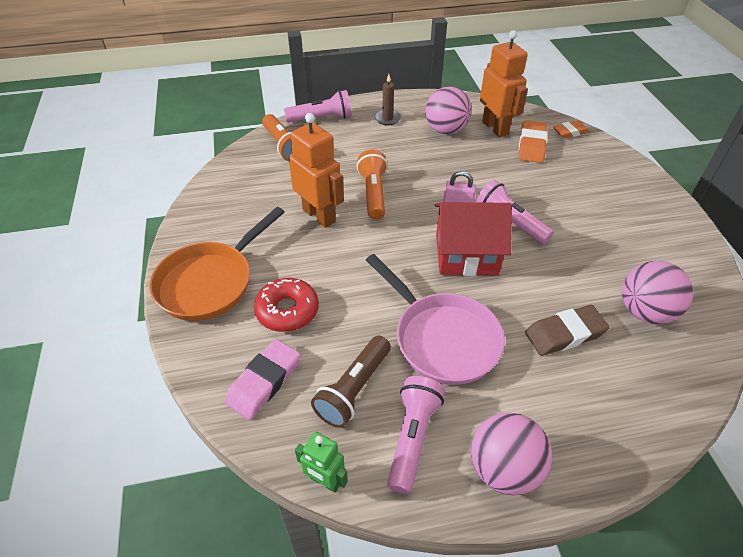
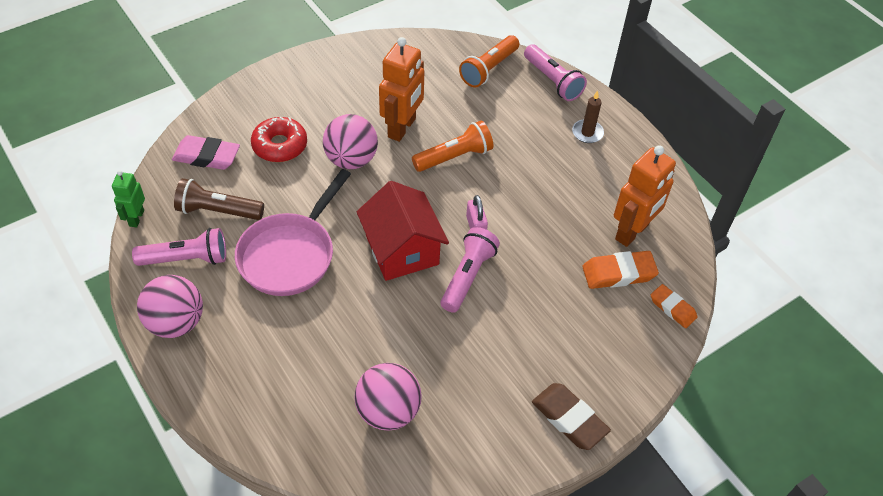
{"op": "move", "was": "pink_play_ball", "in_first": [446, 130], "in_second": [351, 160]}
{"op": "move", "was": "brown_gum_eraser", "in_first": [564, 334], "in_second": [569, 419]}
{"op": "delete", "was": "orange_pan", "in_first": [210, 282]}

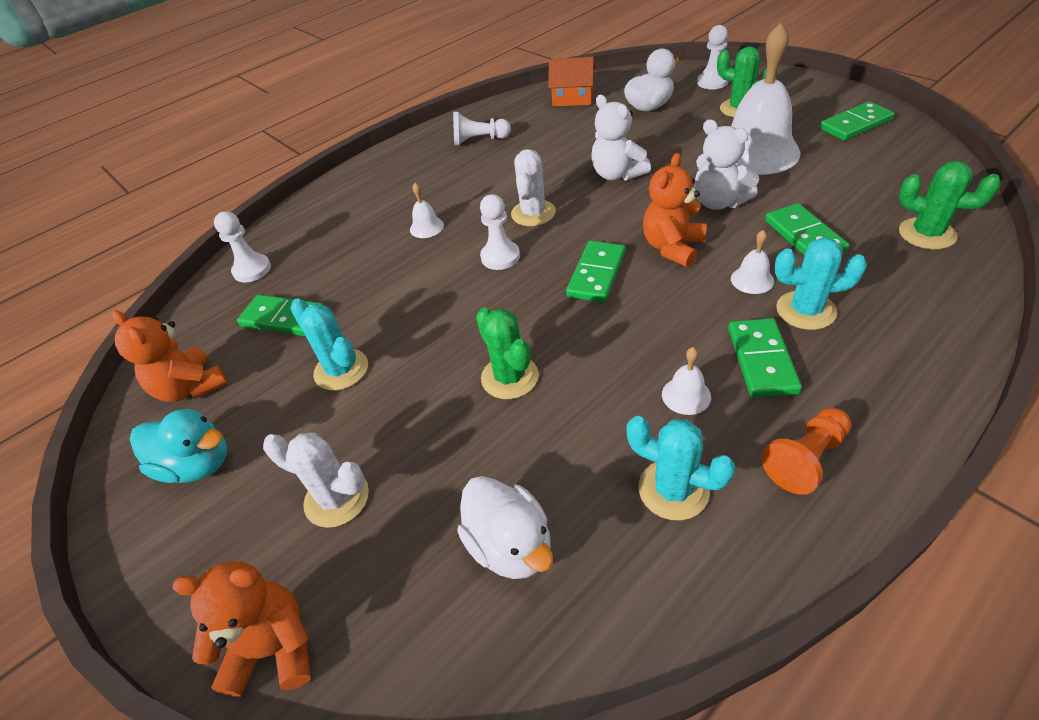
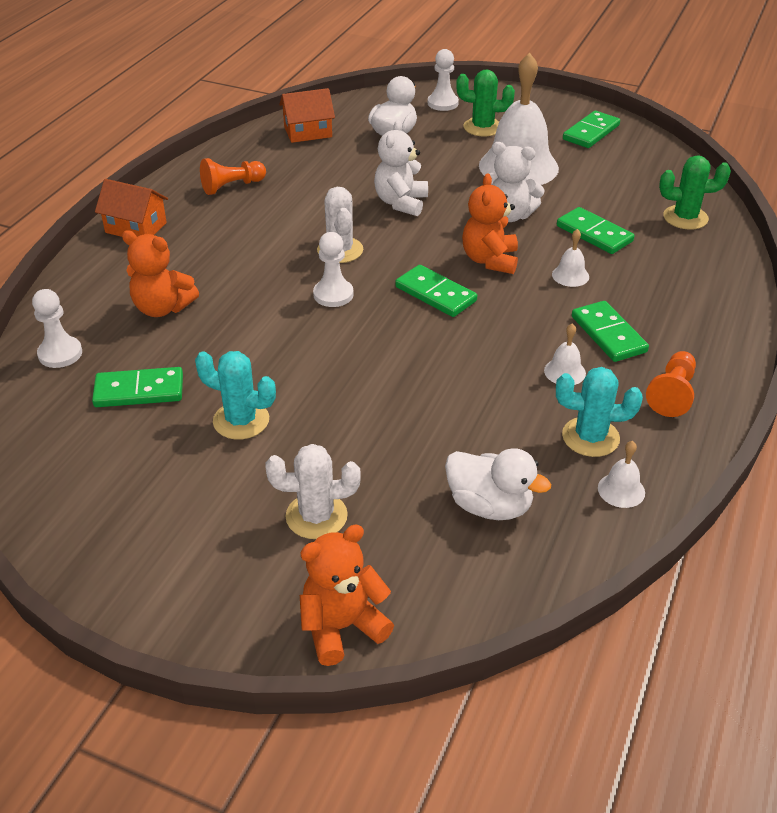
{"op": "insert", "now": "orange_toy_house", "in_second": [136, 228]}
{"op": "move", "was": "orange_teddy", "in_first": [191, 387], "in_second": [162, 308]}
{"op": "recolor", "was": "snow-white_game_pawn", "now": "orange_game_pawn", "in_first": [479, 140], "in_second": [232, 186]}
{"op": "rotate", "was": "snow-white_teddy", "in_first": [617, 174], "in_second": [401, 203], "clockwise": 75}
{"op": "rotate", "was": "emerald_domino_tile", "in_first": [597, 274], "in_second": [435, 294], "clockwise": -45}
{"op": "move", "was": "snow-white_bell", "in_first": [426, 227], "in_second": [621, 490]}
{"op": "delete", "was": "aqua_duck", "in_first": [197, 464]}
{"op": "delete", "was": "emerald_prickly_plant", "in_first": [510, 377]}
{"op": "delete", "was": "aqua_prickly_plant", "in_first": [805, 310]}

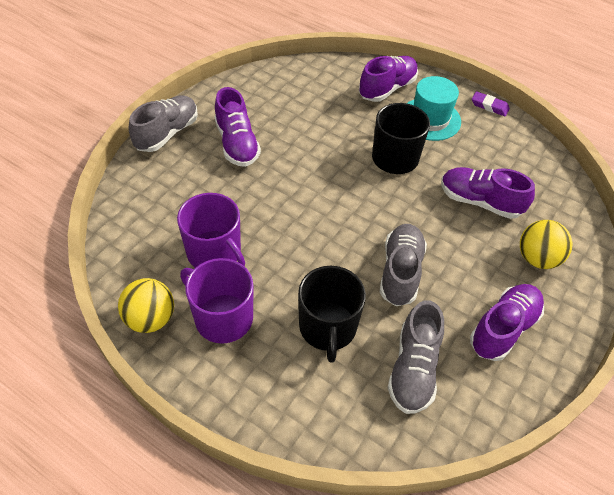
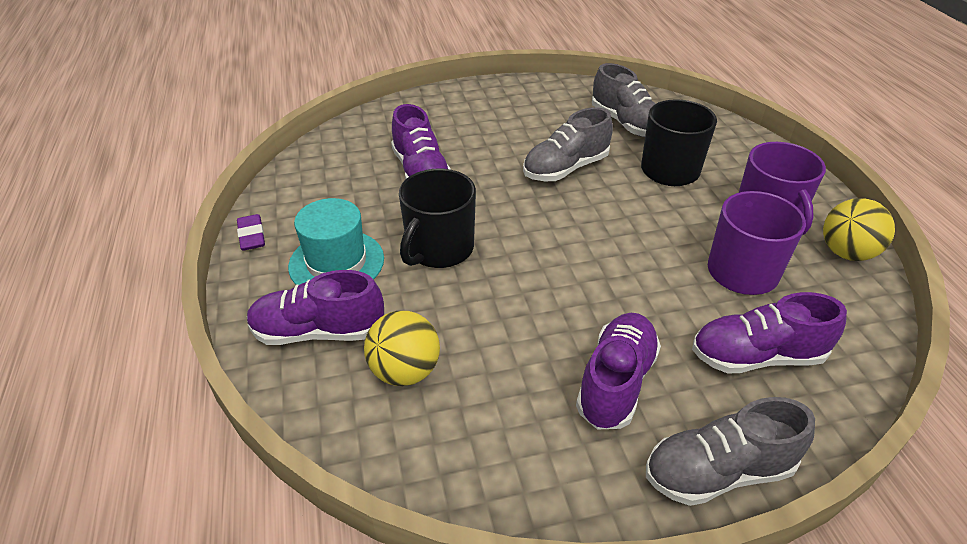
{"op": "move", "was": "golden_play_ball", "in_first": [537, 258], "in_second": [405, 371]}
{"op": "rotate", "was": "ash-grey_sneaker", "in_first": [413, 369], "in_second": [626, 124], "clockwise": 90}
{"op": "move", "was": "violet_sneaker", "in_first": [503, 328], "in_second": [756, 356]}

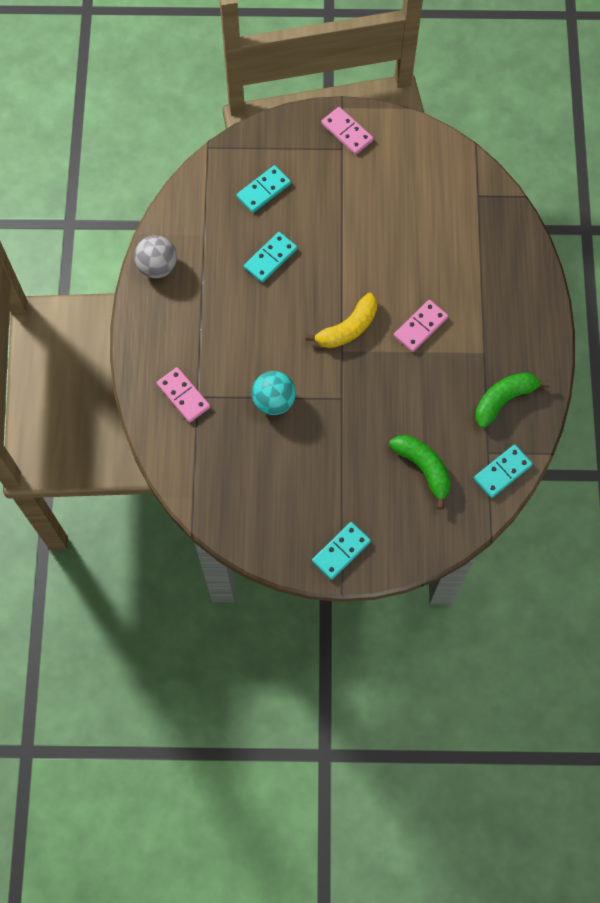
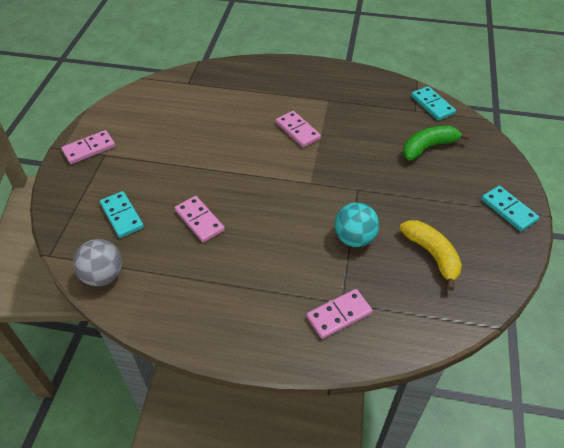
{"op": "move", "was": "ash-grey_play_ball", "in_first": [157, 266], "in_second": [103, 275]}
{"op": "recolor", "was": "aqua_domino_tile", "now": "pink_domino_tile", "in_first": [270, 258], "in_second": [199, 220]}
{"op": "move", "was": "golden_toy_banana", "in_first": [348, 328], "in_second": [432, 255]}
{"op": "delete", "was": "emerald_toy_banana", "in_first": [503, 400]}

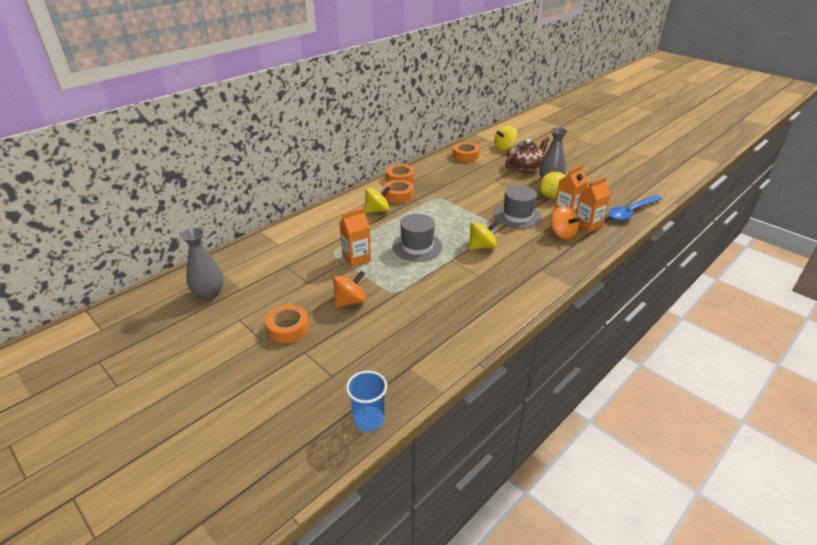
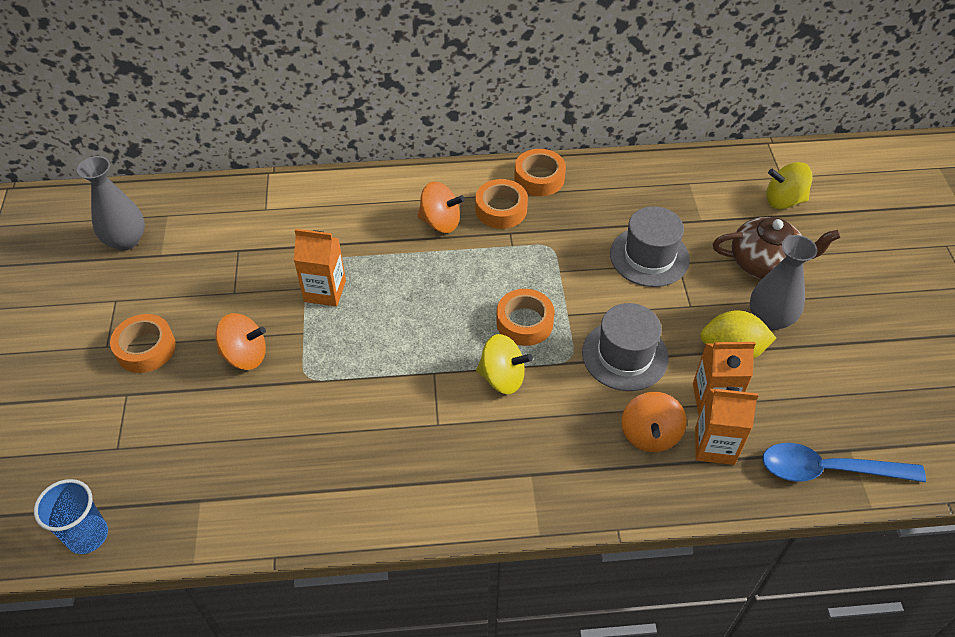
{"op": "recolor", "was": "golden_spinning_top", "now": "orange_spinning_top", "in_first": [377, 211], "in_second": [440, 222]}
{"op": "move", "was": "orange_tape", "in_first": [465, 156], "in_second": [524, 322]}
{"op": "move", "was": "ash-grey_hat", "in_first": [417, 246], "in_second": [649, 256]}

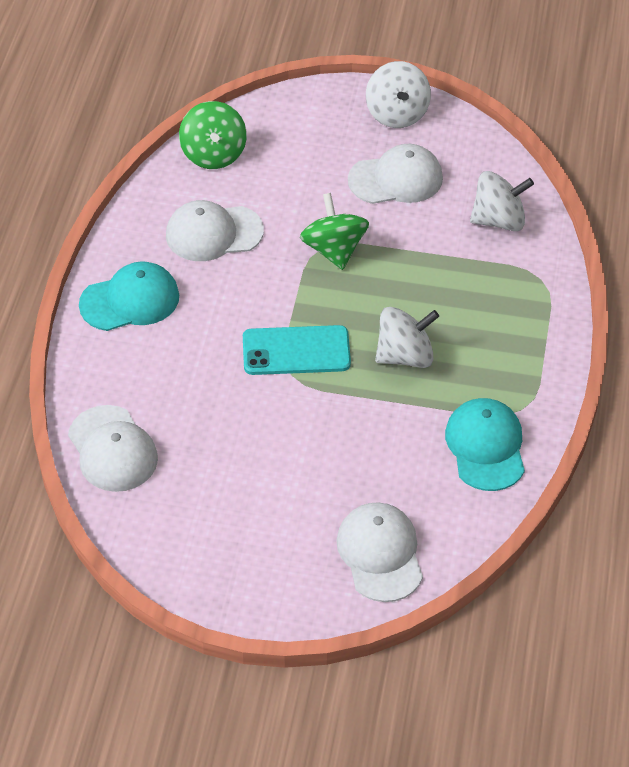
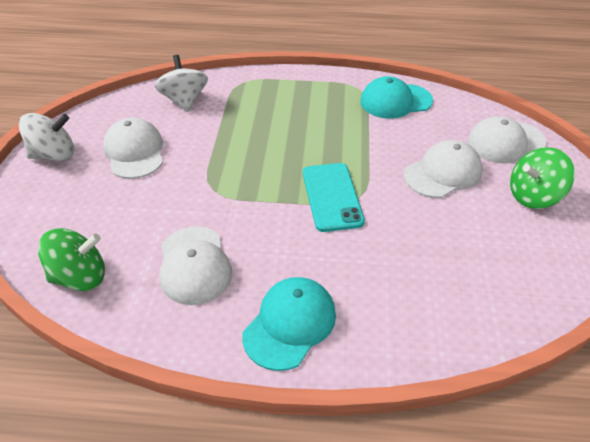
{"op": "rotate", "was": "aqua_peaked_cap", "in_first": [130, 300], "in_second": [290, 324], "clockwise": 60}
{"op": "move", "was": "snow-white_peaked_cap", "in_first": [112, 449], "in_second": [443, 173]}
{"op": "move", "was": "emerald_spinning_top", "in_first": [334, 249], "in_second": [533, 196]}
{"op": "delete", "was": "snow-white_spinning_top", "in_first": [405, 356]}

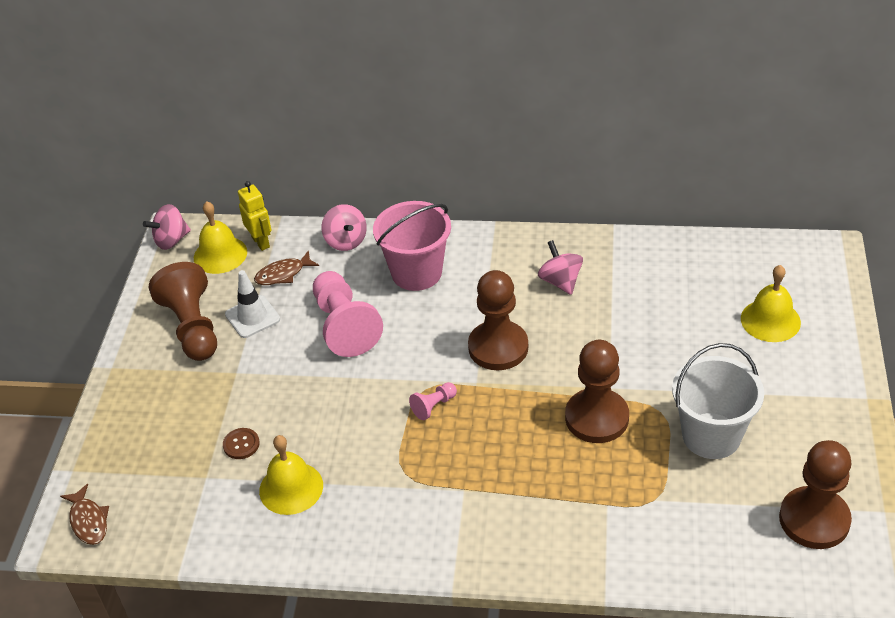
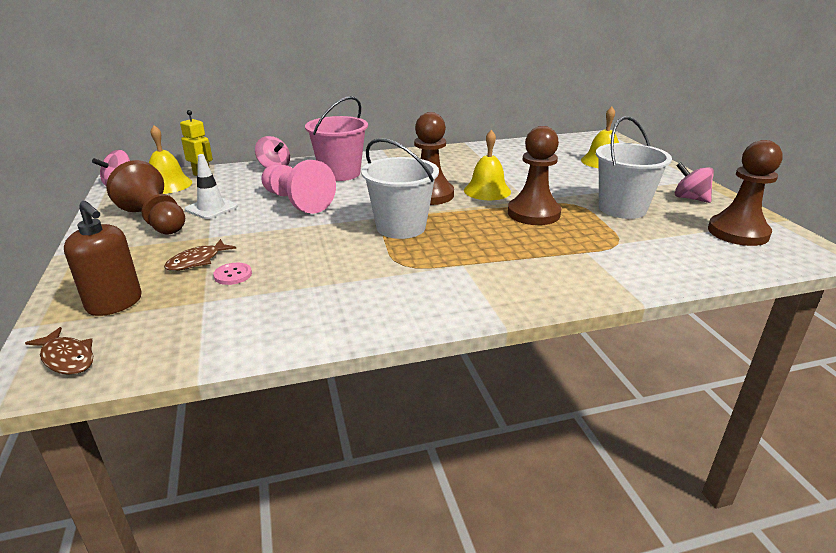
{"op": "insert", "now": "brown_pump_bottle", "in_second": [115, 303]}
{"op": "move", "was": "brown_toy_fish", "in_first": [283, 274], "in_second": [197, 261]}
{"op": "recolor", "was": "brown_button", "now": "pink_button", "in_first": [241, 444], "in_second": [233, 275]}
{"op": "replace", "was": "pink_game_pawn", "now": "snow-white_bucket", "in_first": [434, 406], "in_second": [401, 227]}
{"op": "move", "was": "golden_bell", "in_first": [291, 488], "in_second": [487, 191]}
{"op": "move", "was": "pink_spinning_top", "in_first": [560, 281], "in_second": [690, 198]}

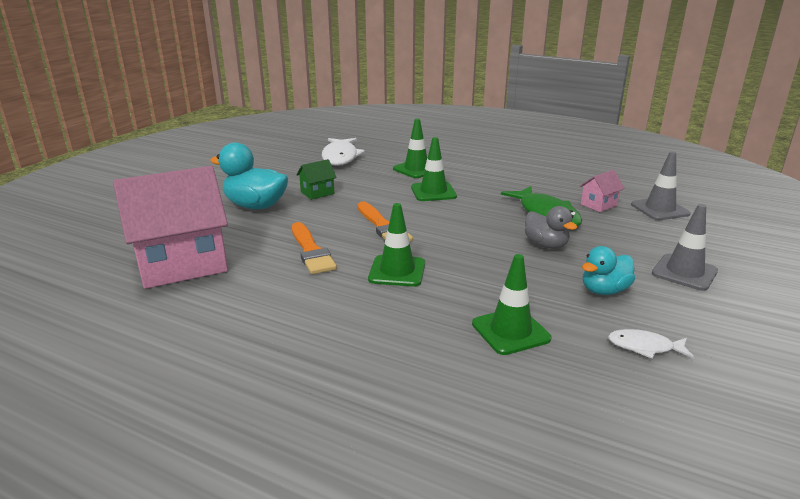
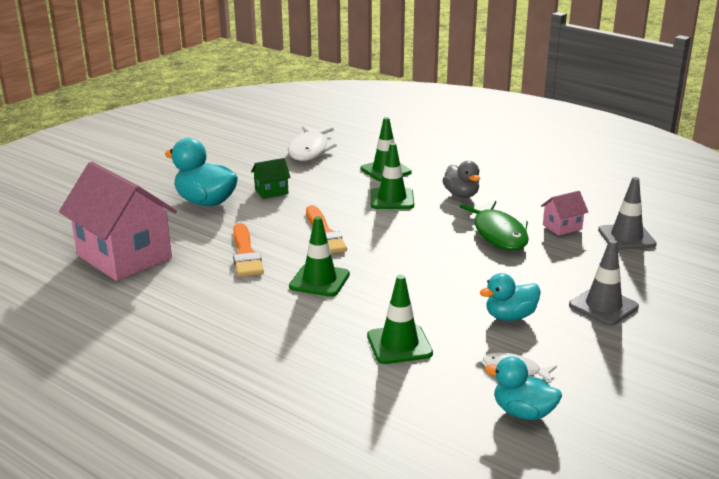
{"op": "rotate", "was": "pink_toy_house", "in_first": [182, 264], "in_second": [124, 257], "clockwise": 60}
{"op": "move", "was": "ash-grey_duck", "in_first": [546, 245], "in_second": [461, 195]}
{"op": "insert", "now": "aqua_duck", "in_second": [523, 412]}

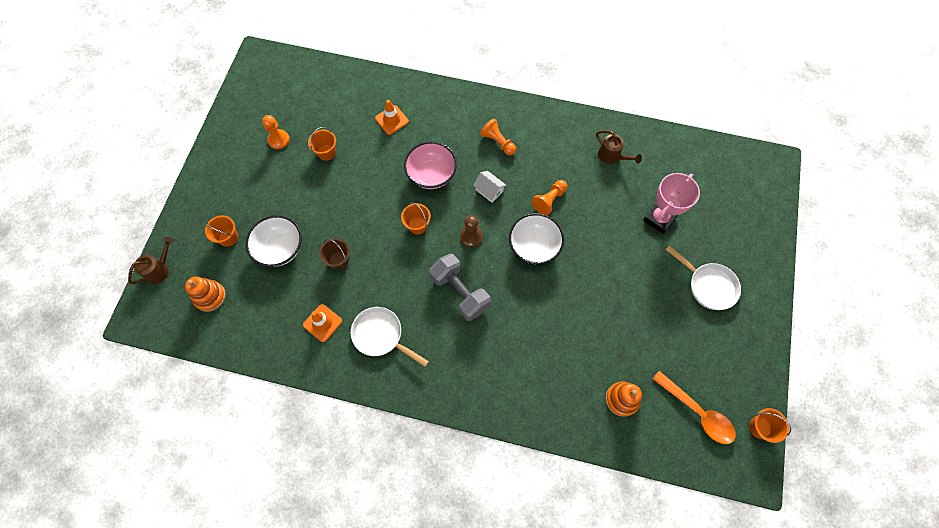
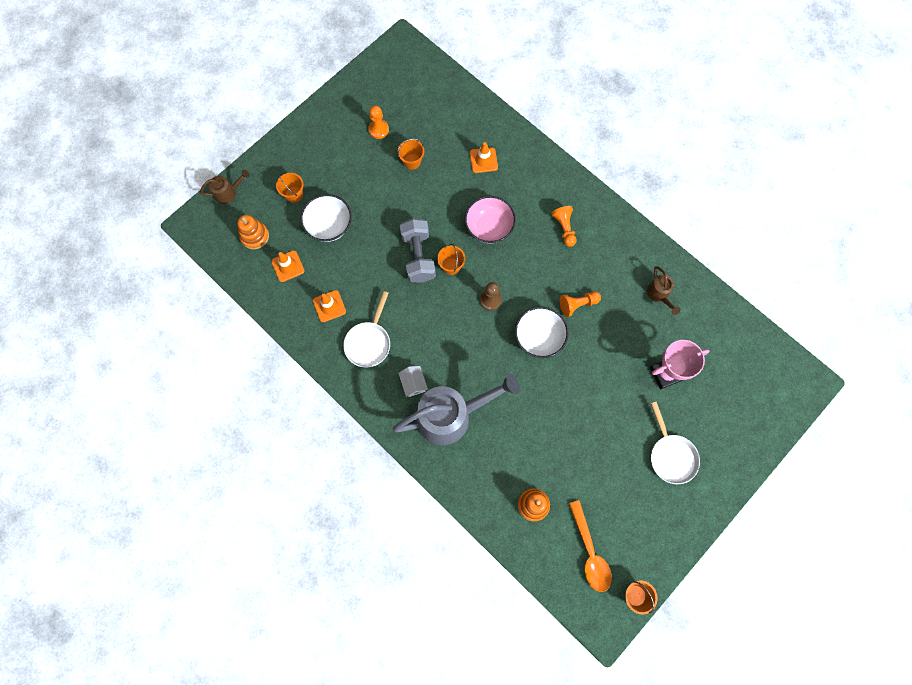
{"op": "insert", "now": "orange_road_cone", "in_second": [288, 266]}
{"op": "rotate", "was": "snow-white_pan", "in_first": [381, 335], "in_second": [369, 342], "clockwise": -135}
{"op": "insert", "now": "ash-grey_watering_pot", "in_second": [452, 416]}
{"op": "move", "was": "snow-white_toy_house", "in_first": [489, 190], "in_second": [413, 383]}
{"op": "move", "was": "ash-grey_dumbbell", "in_first": [460, 292], "in_second": [418, 256]}
{"op": "delete", "was": "brown_bucket", "in_first": [339, 260]}

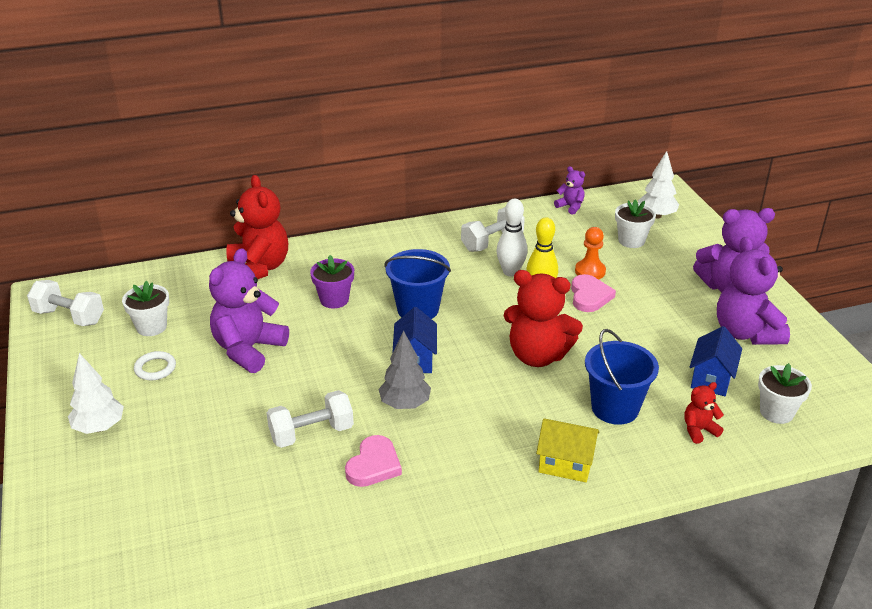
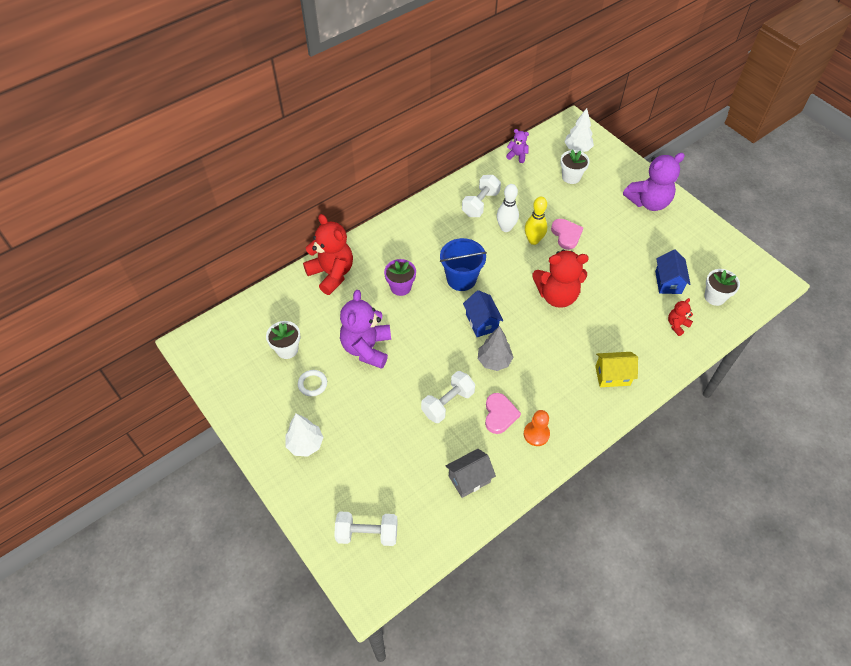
{"op": "move", "was": "snow-white_dumbbell", "in_first": [69, 317], "in_second": [367, 533]}
{"op": "insert", "now": "ash-grey_toy_house", "in_second": [469, 479]}
{"op": "move", "was": "orange_game_pawn", "in_first": [590, 271], "in_second": [536, 434]}
{"op": "delete", "was": "royal_blue_bucket", "in_first": [615, 408]}
{"op": "delete", "was": "violet_teddy", "in_first": [746, 333]}

